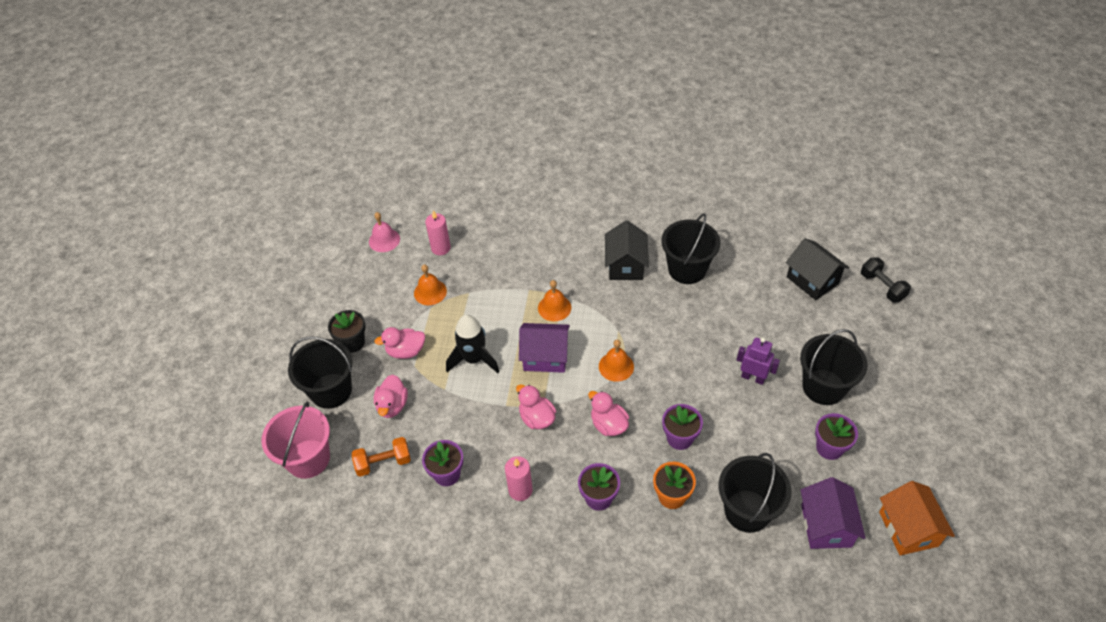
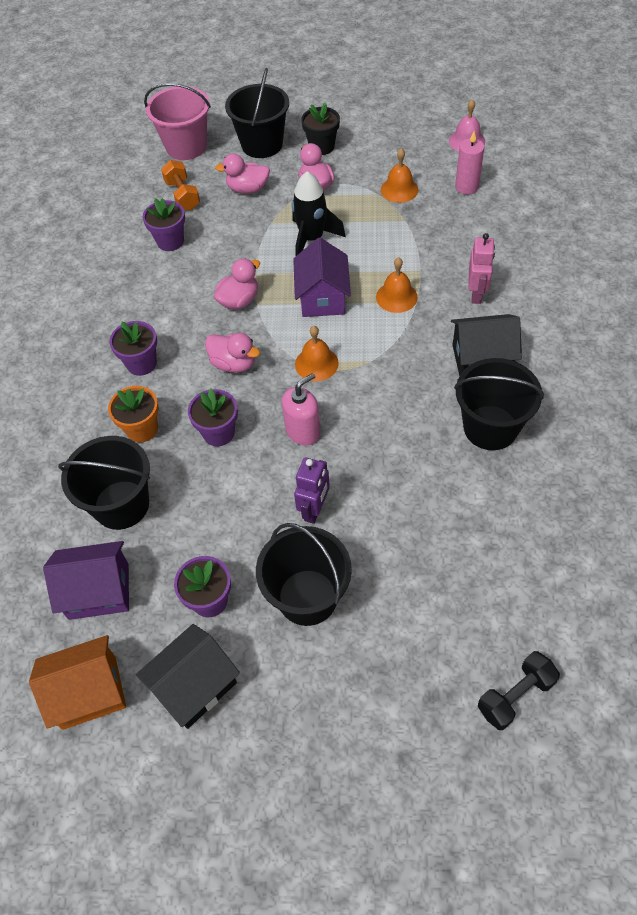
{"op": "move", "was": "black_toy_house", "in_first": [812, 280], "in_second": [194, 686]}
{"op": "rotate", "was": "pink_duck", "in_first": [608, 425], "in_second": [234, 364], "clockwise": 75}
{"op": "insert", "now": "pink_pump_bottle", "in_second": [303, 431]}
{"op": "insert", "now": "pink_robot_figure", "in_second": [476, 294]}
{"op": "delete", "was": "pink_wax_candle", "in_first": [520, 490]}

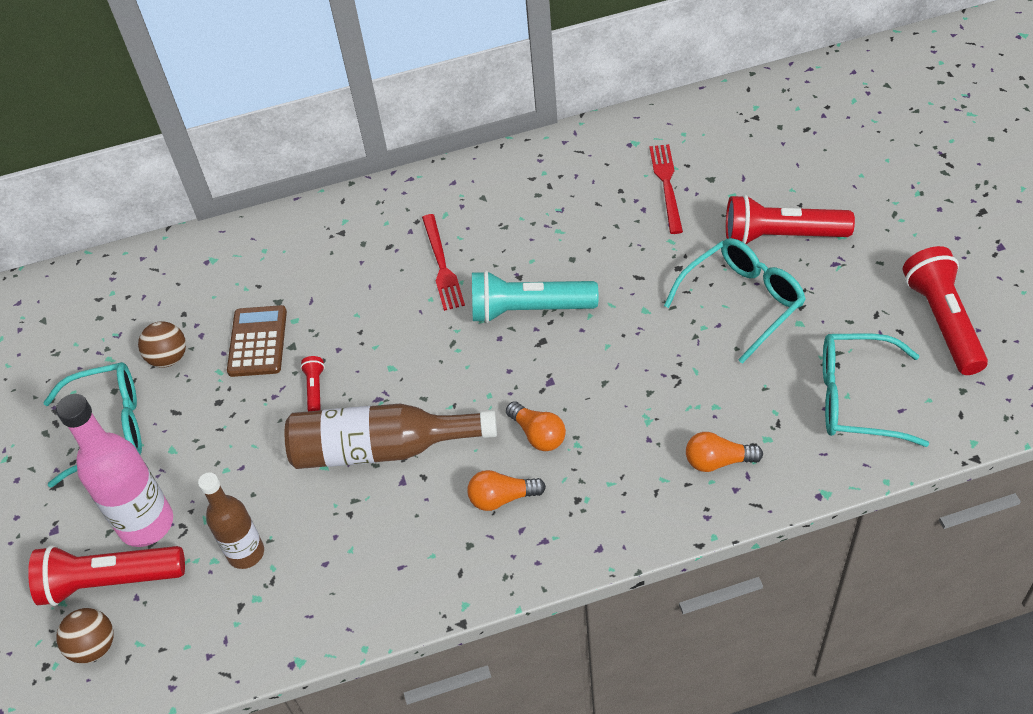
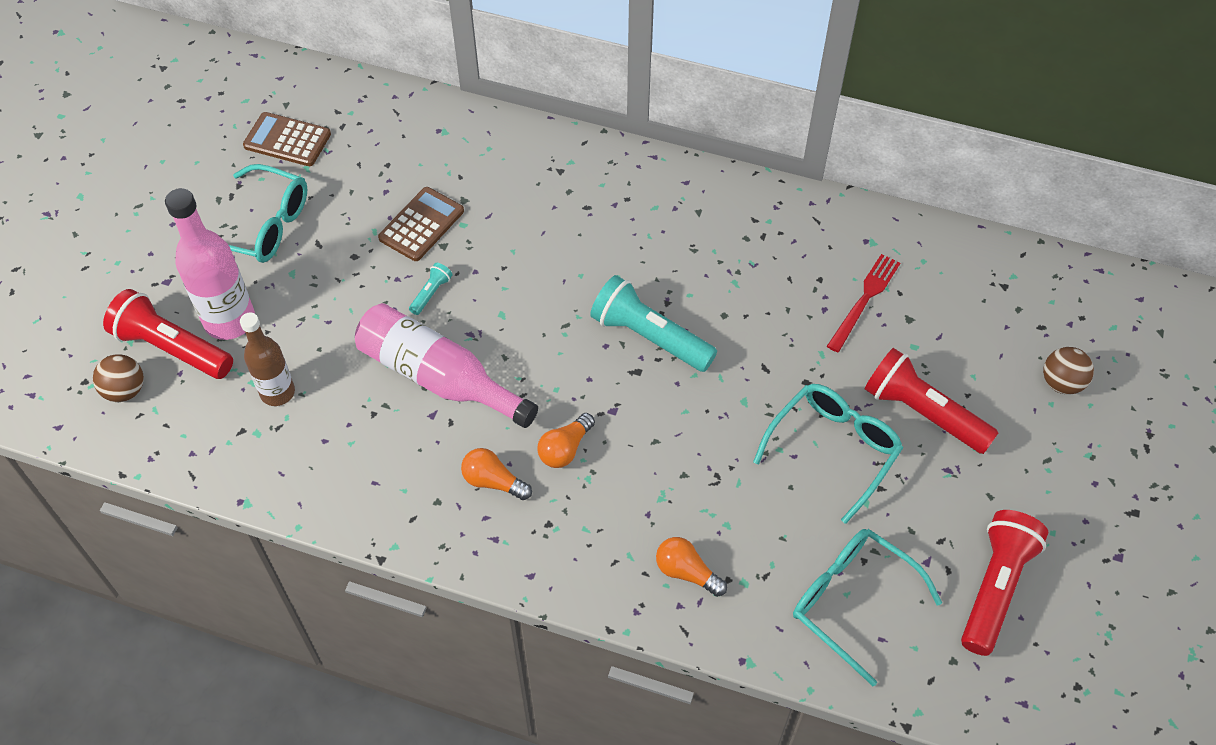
{"op": "insert", "now": "brown_calculator", "in_second": [287, 140]}
{"op": "recolor", "was": "brown_bottle", "now": "pink_bottle", "in_first": [381, 449], "in_second": [438, 377]}
{"op": "recolor", "was": "red_flashlight", "now": "aqua_flashlight", "in_first": [315, 389], "in_second": [431, 293]}
{"op": "rotate", "was": "orange_lightbulb", "in_first": [538, 434], "in_second": [565, 449], "clockwise": 45}
{"op": "rotate", "was": "aqua_spectacles", "in_first": [742, 301], "in_second": [833, 449], "clockwise": -45}
{"op": "move", "was": "brown_play_ball", "in_first": [169, 358], "in_second": [1061, 383]}
{"op": "delete", "was": "red_dinner_fork", "in_first": [442, 265]}

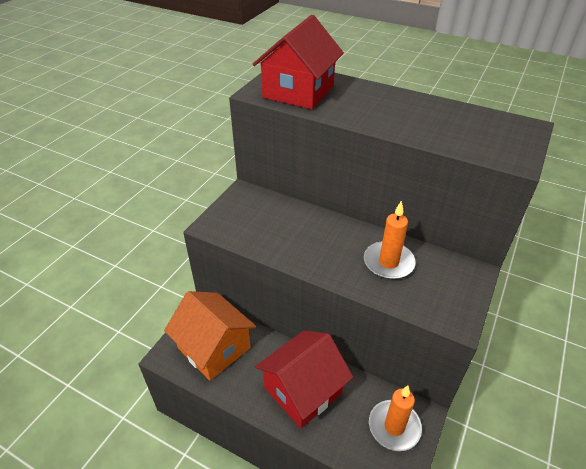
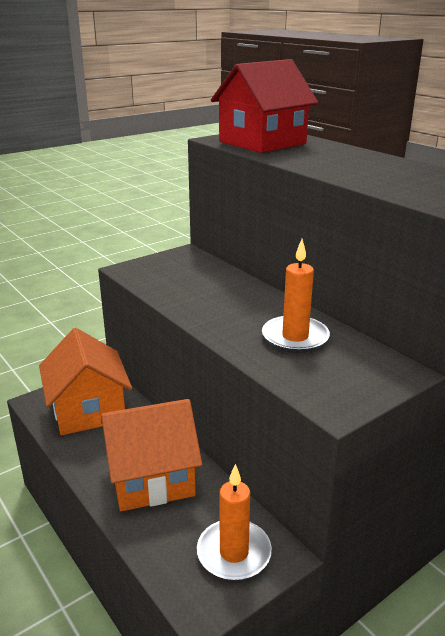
{"op": "recolor", "was": "red_toy_house", "now": "orange_toy_house", "in_first": [303, 390], "in_second": [152, 477]}

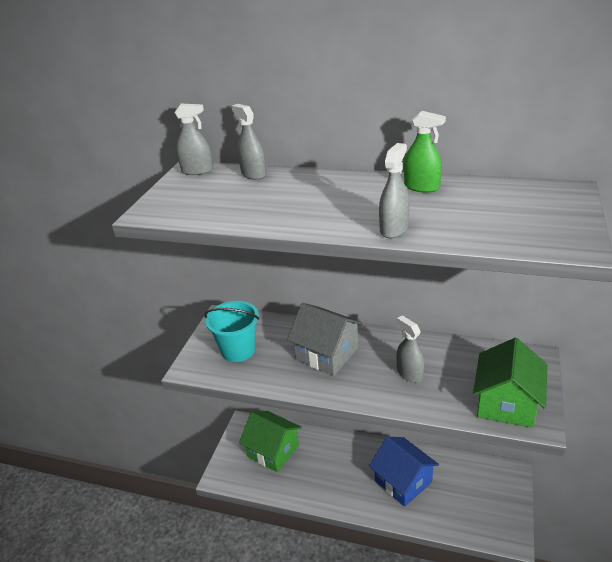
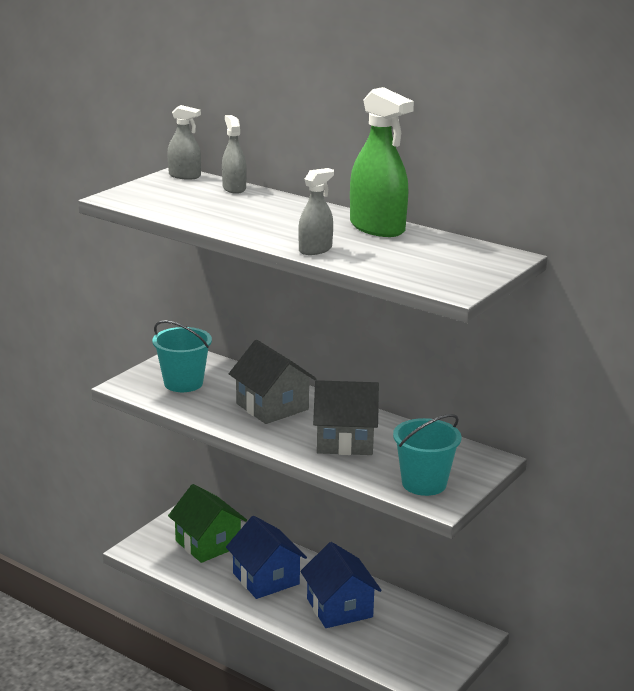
{"op": "insert", "now": "royal_blue_toy_house", "in_second": [266, 578]}
{"op": "replace", "was": "ash-grey_sprayer", "now": "ash-grey_toy_house", "in_first": [409, 373], "in_second": [345, 440]}
{"op": "resize", "was": "emerald_sprayer", "in_first": [421, 187], "in_second": [377, 227], "ratio": 1.77}
{"op": "replace", "was": "emerald_toy_house", "now": "aqua_bucket", "in_first": [506, 403], "in_second": [424, 483]}

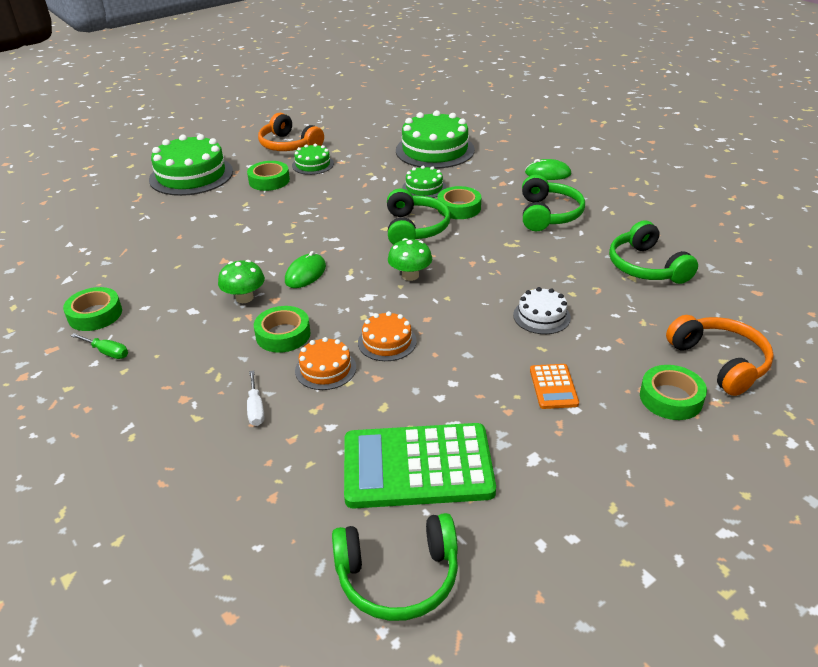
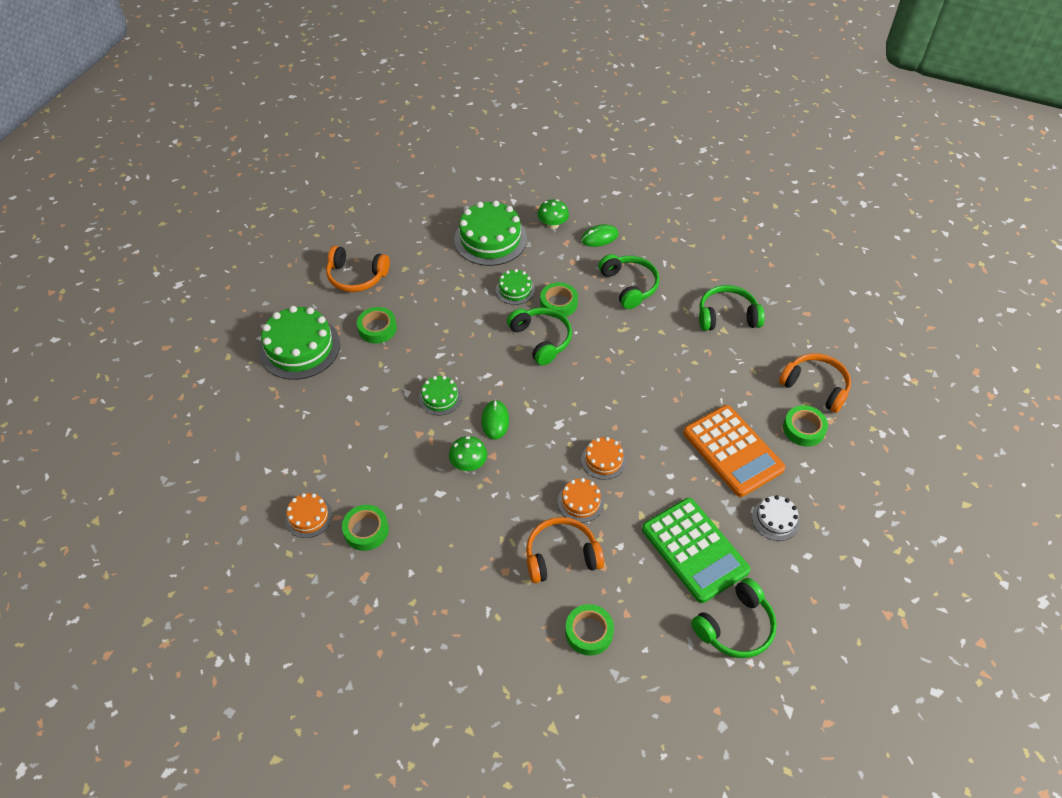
{"op": "insert", "now": "orange_gateau", "in_second": [308, 517]}
{"op": "move", "was": "emerald_gateau", "in_first": [313, 164], "in_second": [440, 397]}
{"op": "replace", "was": "snow-white_flat_screwdriver", "now": "orange_headset", "in_first": [255, 409], "in_second": [561, 556]}
{"op": "move", "was": "emerald_mushroom", "in_first": [410, 275], "in_second": [552, 225]}
{"op": "move", "was": "emerald_tape", "in_first": [283, 335], "in_second": [589, 632]}
{"op": "rotate", "was": "emerald_calculator", "in_first": [417, 467], "in_second": [694, 550], "clockwise": -90}
{"op": "resize", "was": "orange_calculator", "in_first": [553, 387], "in_second": [733, 451], "ratio": 2.19}
{"op": "rotate", "was": "emerald_headset", "in_first": [646, 267], "in_second": [727, 316], "clockwise": 135}
{"op": "move", "was": "snow-white_gateau", "in_first": [541, 316], "in_second": [775, 519]}
{"op": "delete", "was": "emerald_flat_screwdriver", "in_first": [107, 352]}

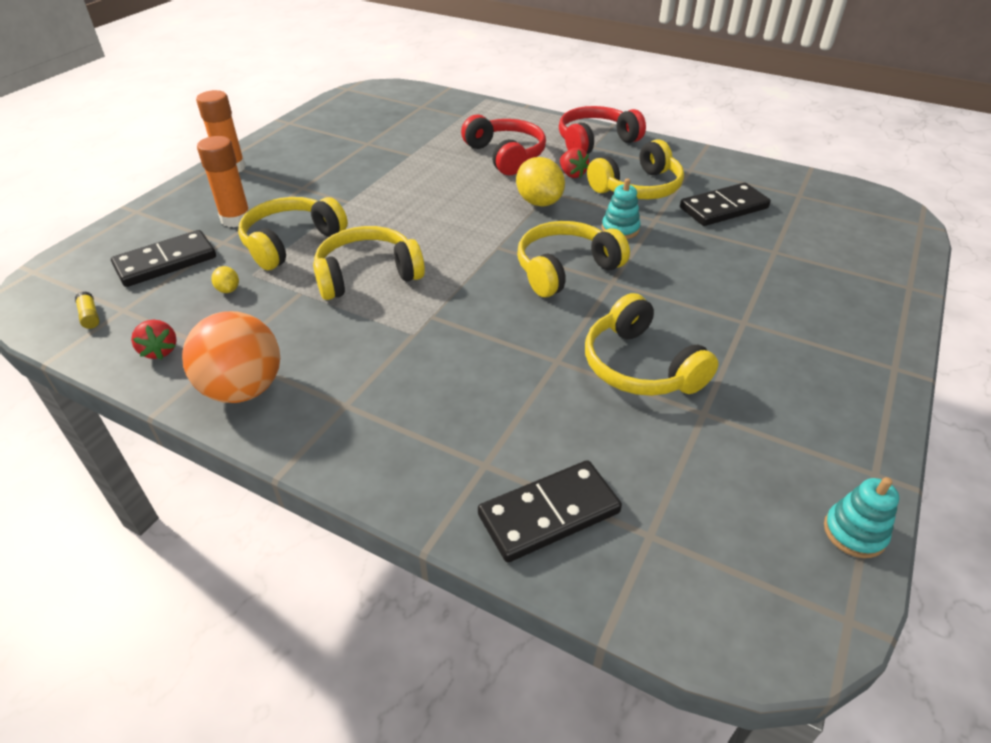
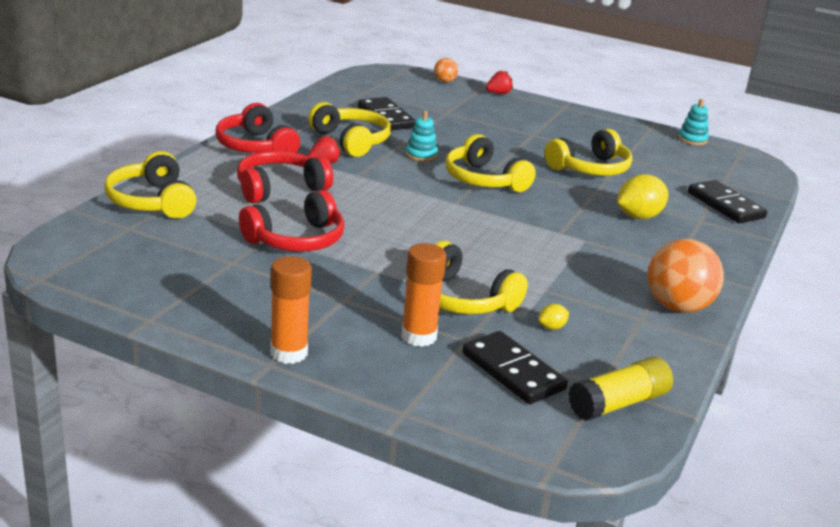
{"op": "move", "was": "golden_headset", "in_first": [367, 275], "in_second": [152, 202]}
{"op": "insert", "now": "red_headset", "in_second": [297, 240]}
{"op": "insert", "now": "orange_play_ball", "in_second": [444, 81]}
{"op": "move", "was": "red_strawberry", "in_first": [160, 351], "in_second": [498, 93]}
{"op": "resize", "was": "golden_stick_of_glue", "in_first": [90, 316], "in_second": [619, 403], "ratio": 2.2}
{"op": "move", "was": "golden_lemon", "in_first": [539, 202], "in_second": [638, 216]}

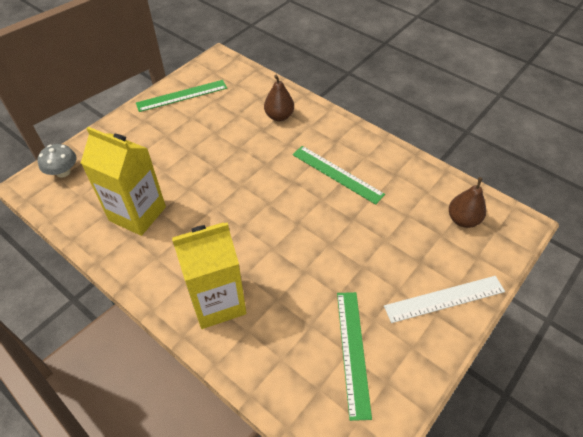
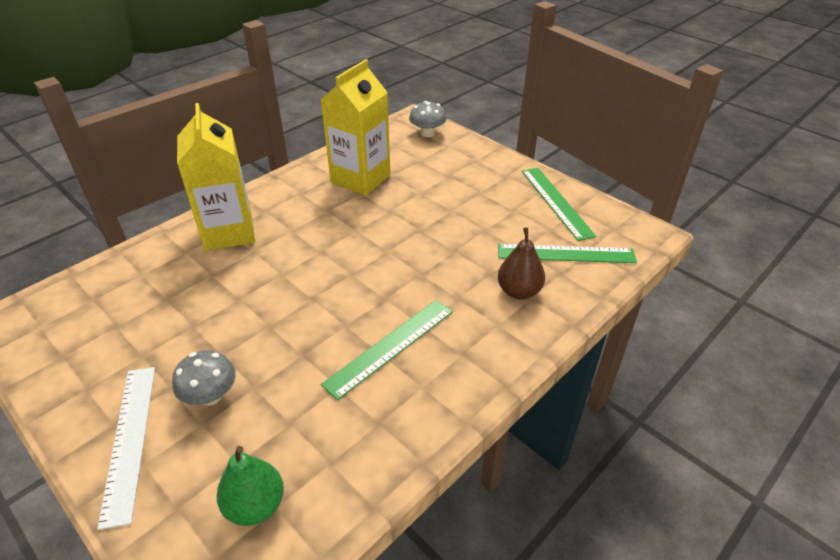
{"op": "insert", "now": "ash-grey_mushroom", "in_second": [210, 396]}
{"op": "recolor", "was": "brown_pear_fruit", "now": "emerald_pear_fruit", "in_first": [463, 220], "in_second": [255, 505]}
{"op": "move", "was": "emerald_ruler", "in_first": [353, 351], "in_second": [566, 254]}

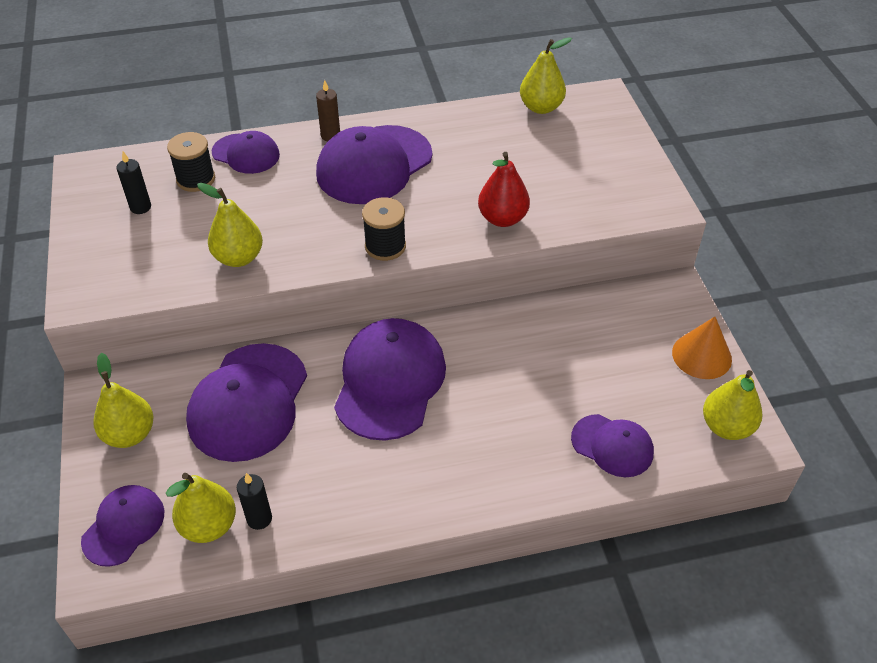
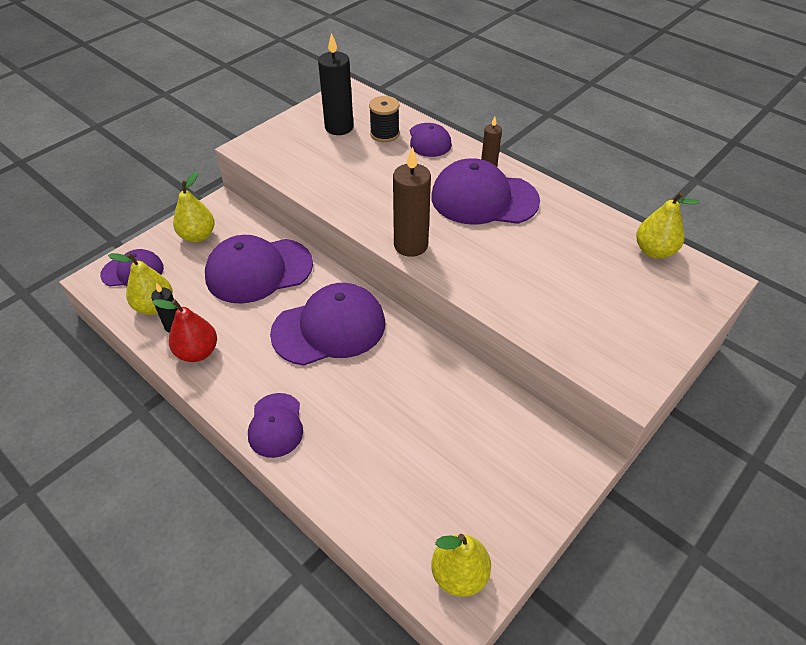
{"op": "move", "was": "red_pear_fruit", "in_first": [502, 218], "in_second": [197, 352]}
{"op": "move", "was": "violet_peaked_cap", "in_first": [612, 445], "in_second": [276, 425]}
{"op": "resize", "was": "black_wax_candle", "in_first": [140, 207], "in_second": [339, 127], "ratio": 1.85}
{"op": "replace", "was": "black_spool", "now": "brown_wax_candle", "in_first": [385, 246], "in_second": [411, 245]}
{"op": "delete", "was": "golden_pear_fruit", "in_first": [238, 258]}
{"op": "delete", "was": "orange_solid_cone", "in_first": [701, 355]}

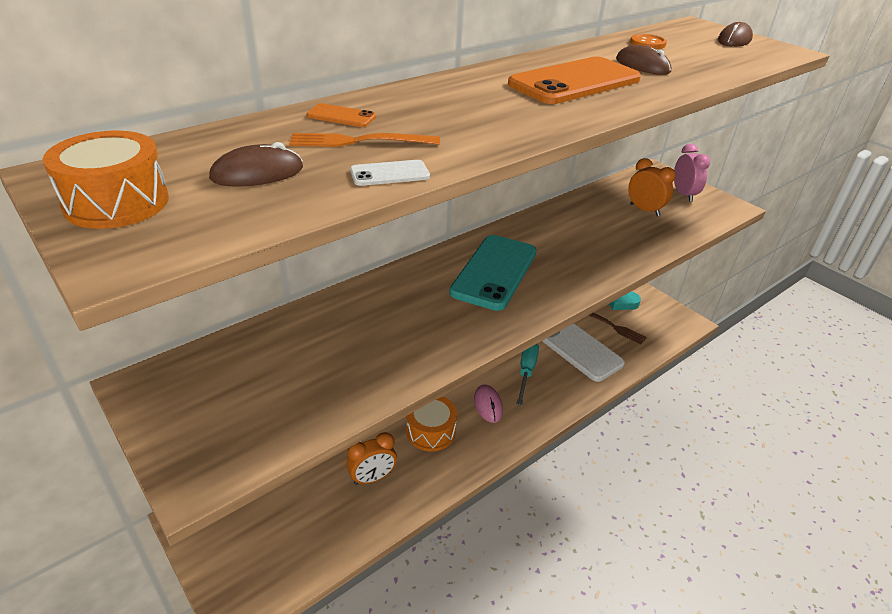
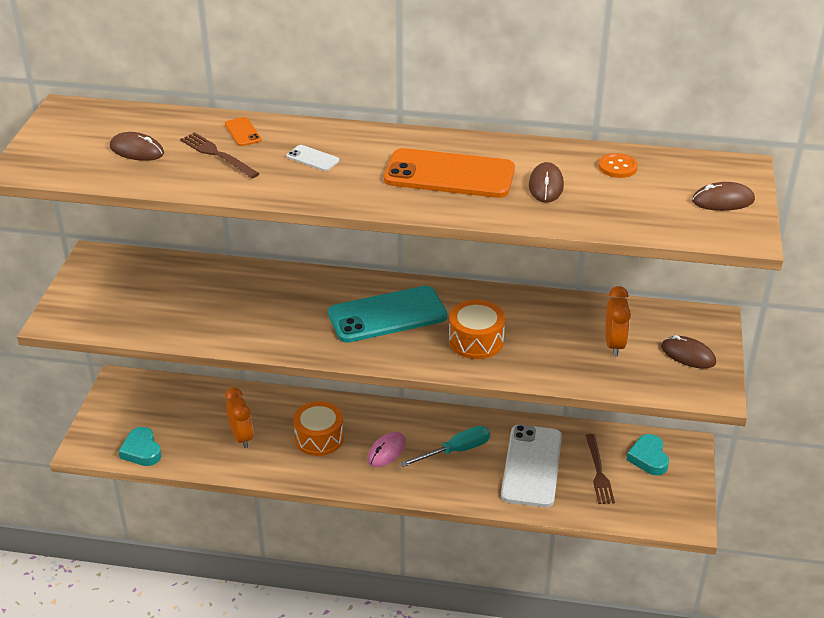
{"op": "insert", "now": "aqua_love_heart", "in_second": [141, 450]}
{"op": "recolor", "was": "orange_dinner_fork", "now": "brown_dinner_fork", "in_first": [359, 141], "in_second": [217, 154]}
{"op": "rotate", "was": "orange_bedside_clock", "in_first": [372, 478], "in_second": [241, 437], "clockwise": -135}
{"op": "move", "was": "snow-white_smartphone", "in_first": [389, 174], "in_second": [312, 158]}
{"op": "move", "was": "orange_drum", "in_first": [117, 203], "in_second": [476, 341]}
{"op": "replace", "was": "pink_bedside_clock", "now": "brown_mouse", "in_first": [683, 195], "in_second": [688, 355]}

